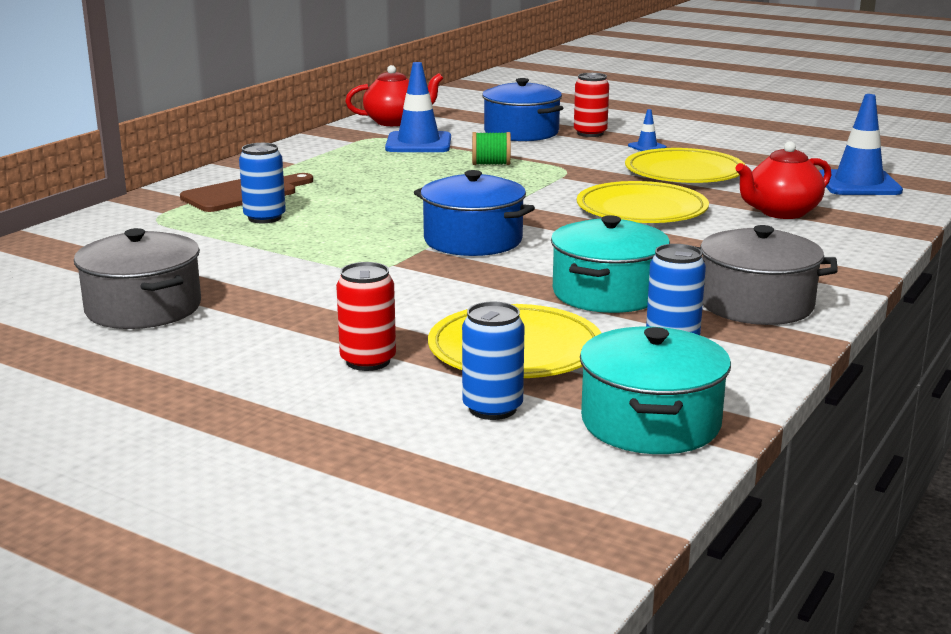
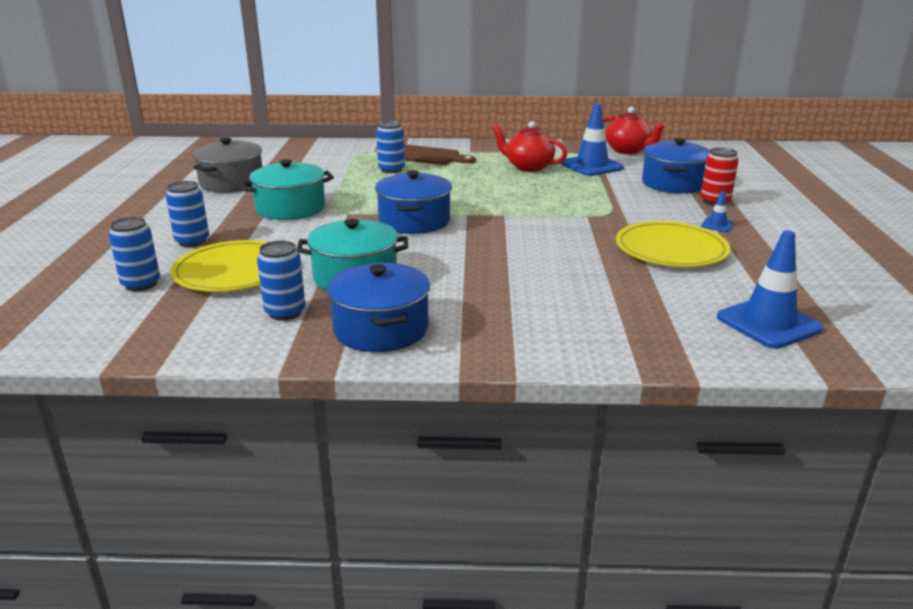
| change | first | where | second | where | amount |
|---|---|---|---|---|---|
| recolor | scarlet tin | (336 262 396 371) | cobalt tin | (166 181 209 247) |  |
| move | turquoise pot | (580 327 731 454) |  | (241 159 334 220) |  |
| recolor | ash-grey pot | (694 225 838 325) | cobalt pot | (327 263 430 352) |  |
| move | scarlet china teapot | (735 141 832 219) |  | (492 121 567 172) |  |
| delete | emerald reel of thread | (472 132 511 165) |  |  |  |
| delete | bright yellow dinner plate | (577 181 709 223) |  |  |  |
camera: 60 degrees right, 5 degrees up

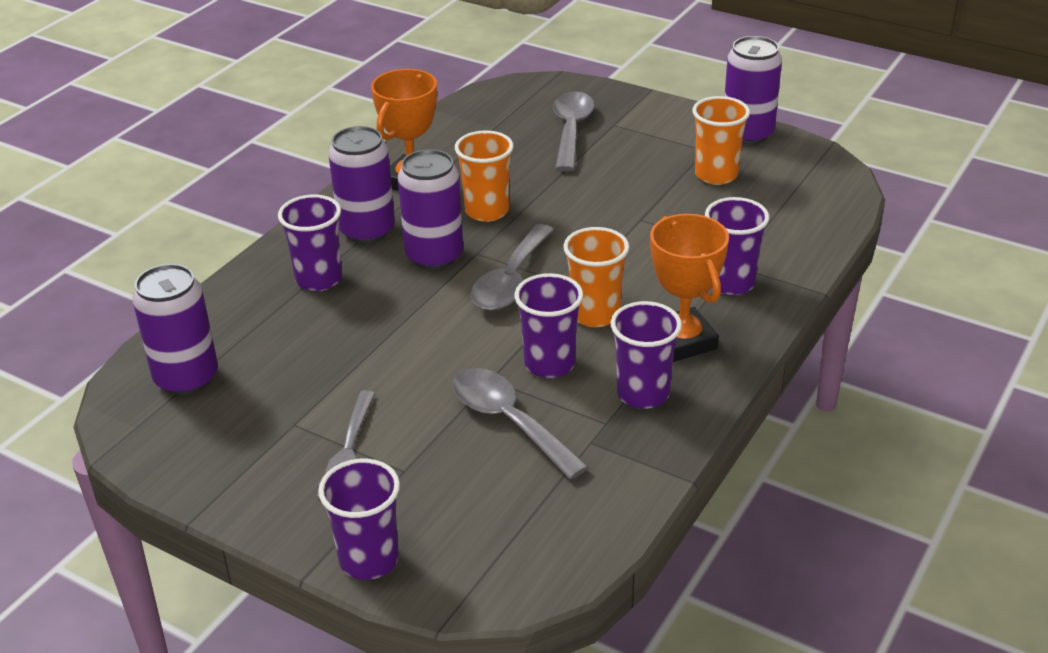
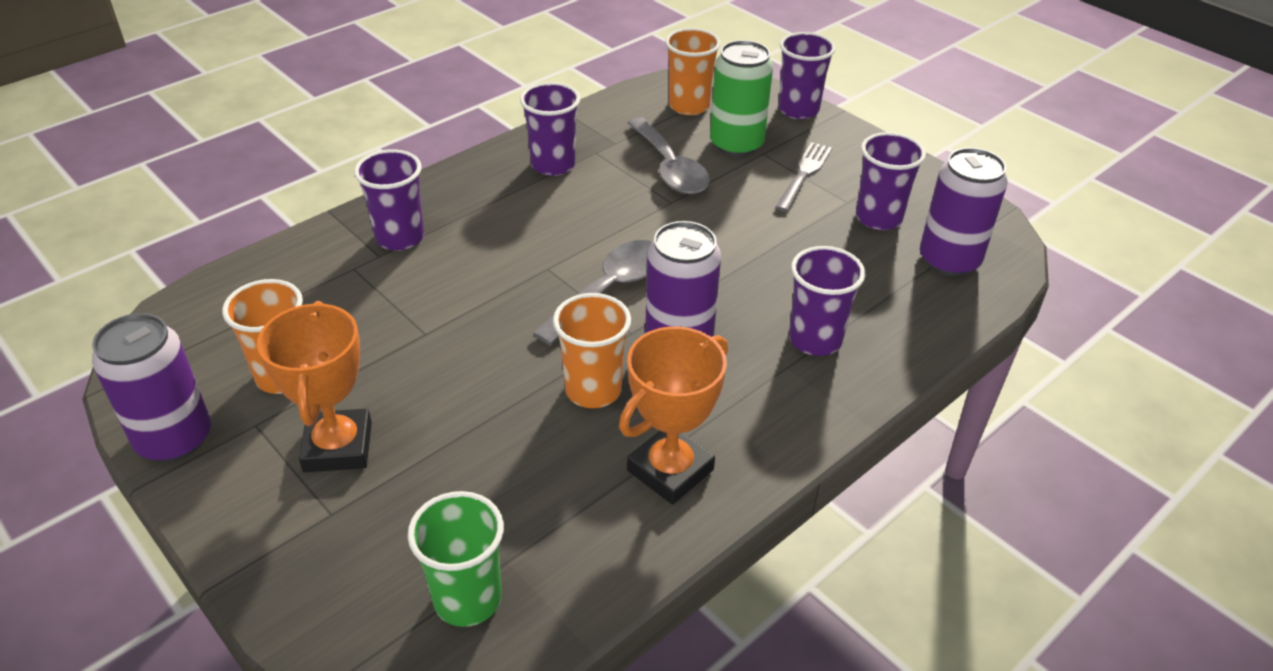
| change | first | where | second | where | amount |
|---|---|---|---|---|---|
| move | bright orange trophy | (650 214 729 362) |  | (257 301 372 472) |  |
| insert |  |  | emerald beaker | (407 491 504 627) |  |
| move | bright orange beaker | (563 227 629 327) |  | (665 28 721 115) |  |
| insert |  |  | emerald tin | (710 40 773 157) |  |
| move | royal purple beaker | (514 273 583 378) |  | (856 132 926 230) |  |
| delete | royal purple tin | (329 126 395 243) |  |  |  |
| delete | ash-grey spoon | (553 91 595 171) |  |  |  |
camera: 165 degrees left, 5 degrees up

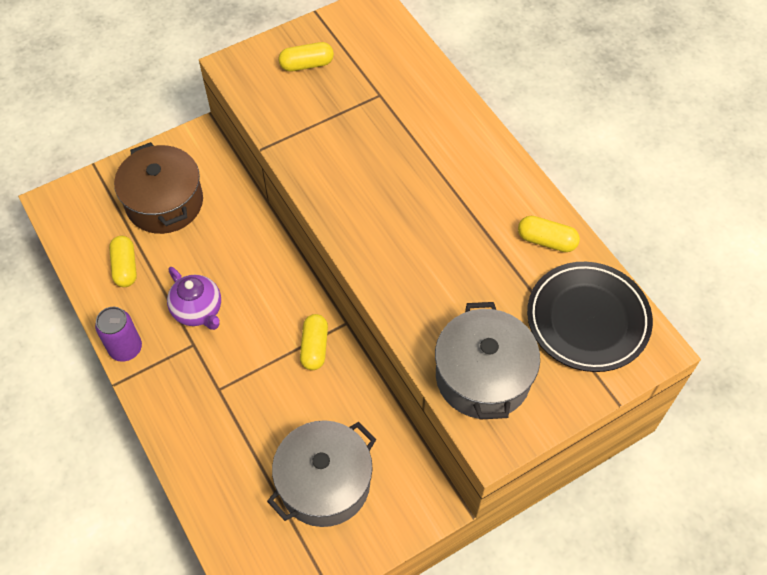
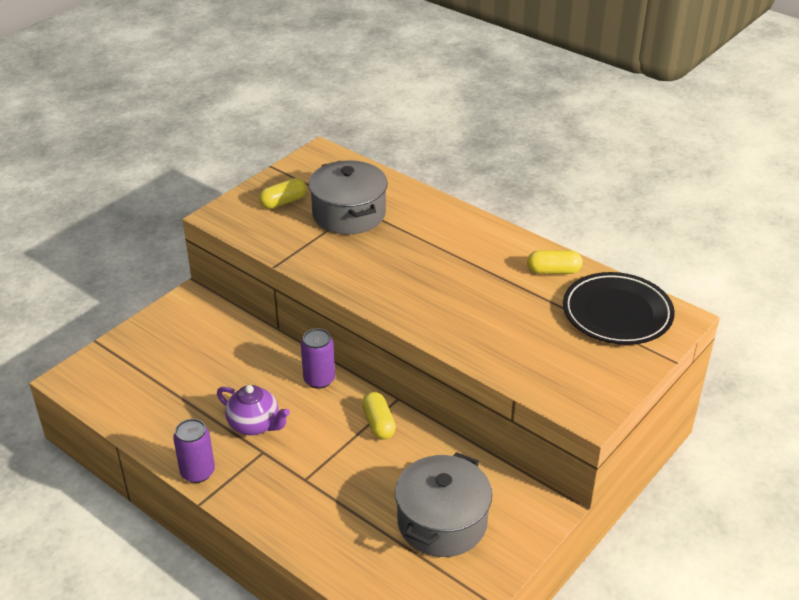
| change | first | where | second | where | amount |
|---|---|---|---|---|---|
| insert |  |  | royal purple tin | (301 328 335 389) |  |
| move | ash-grey pot | (435 302 540 420) |  | (308 160 388 235) |  |
| delete | bright yellow pill shape | (109 236 137 287) |  |  |  |
| delete | dark brown pot | (114 142 203 234) |  |  |  |
camera: 20 degrees left, 20 degrees down

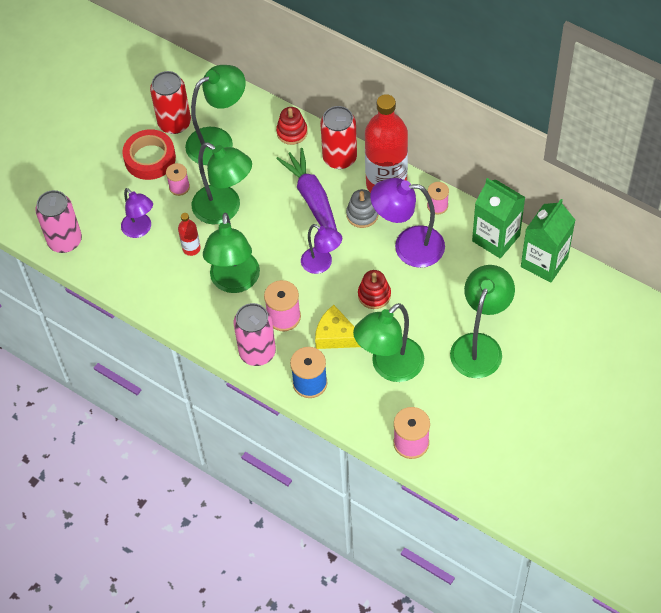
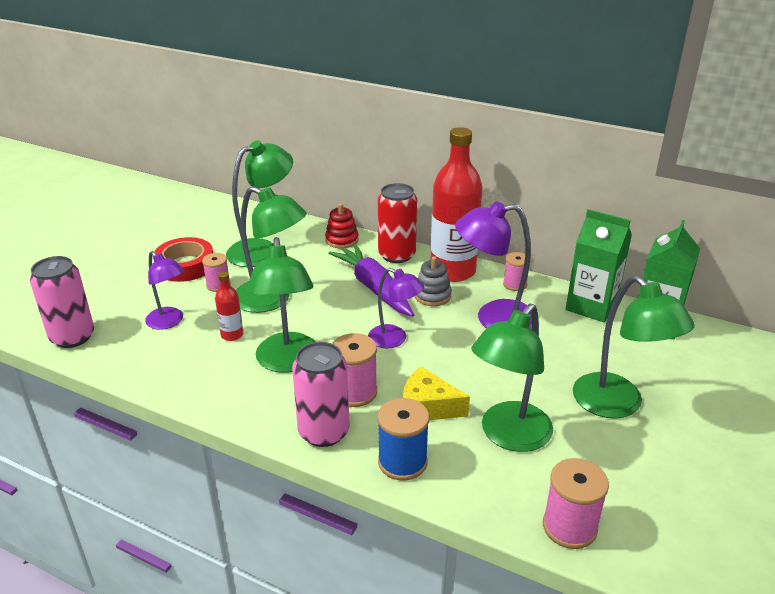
| change | first | where | second | where | amount |
|---|---|---|---|---|---|
| rotate | emerald lamp | (450 265 515 378) |  | (573 275 695 419) | 135 degrees clockwise |
| delete | scarlet tin | (150 71 191 134) |  |  |  |
| delete | scarlet ring stacker | (358 270 391 309) |  |  |  |
camera: 10 degrees left, 25 degrees down

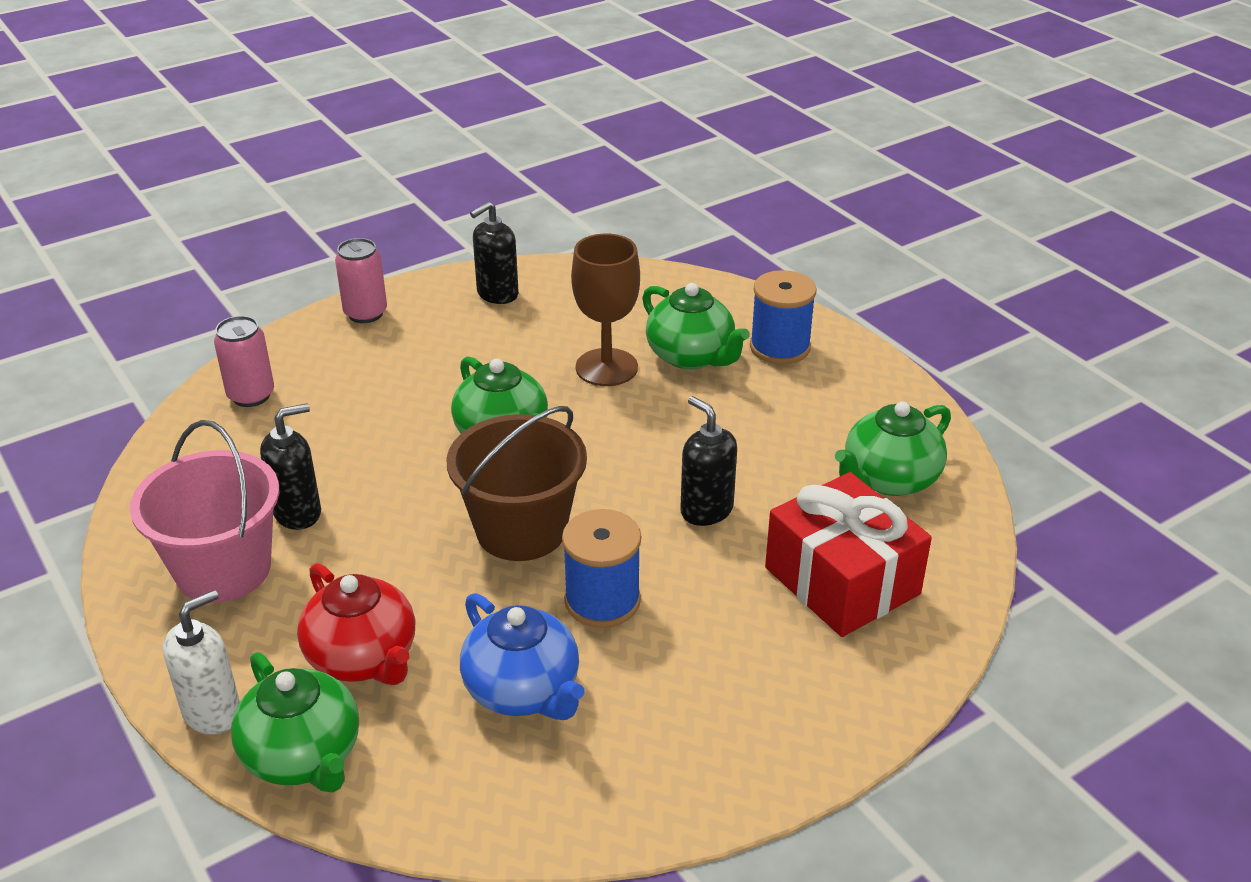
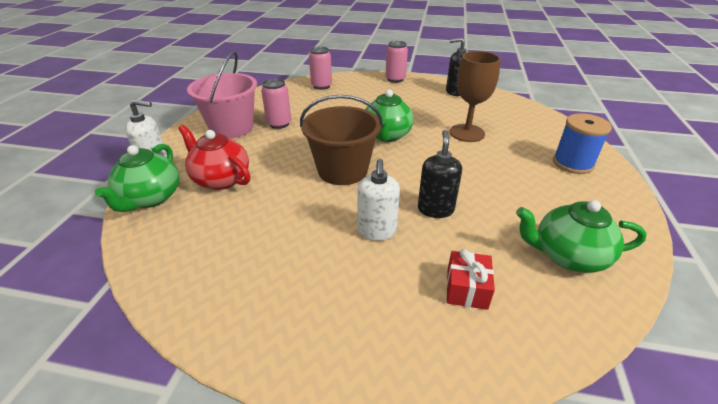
| change | first | where | second | where | amount |
|---|---|---|---|---|---|
| rotate | scarlet china teapot | (297 563 415 685) |  | (178 125 250 190) | 120 degrees clockwise |
| replace | ebony soap pump | (260 403 321 530) | pink tin | (261 78 291 129) |  |
| insert |  |  | pure white soap pump | (357 159 400 241) |  |
| resize | scarlet gift | (765 472 932 637) |  | (447 249 495 310) | x0.50 |
| delete | cobalt china teapot | (460 593 585 720) |  |  |  |
| delete | cobalt reel of thread | (562 509 641 628) |  |  |  |
| delete | emerald china teapot | (642 283 750 370) |  |  |  |
camera: 45 degrees right, 0 degrees up

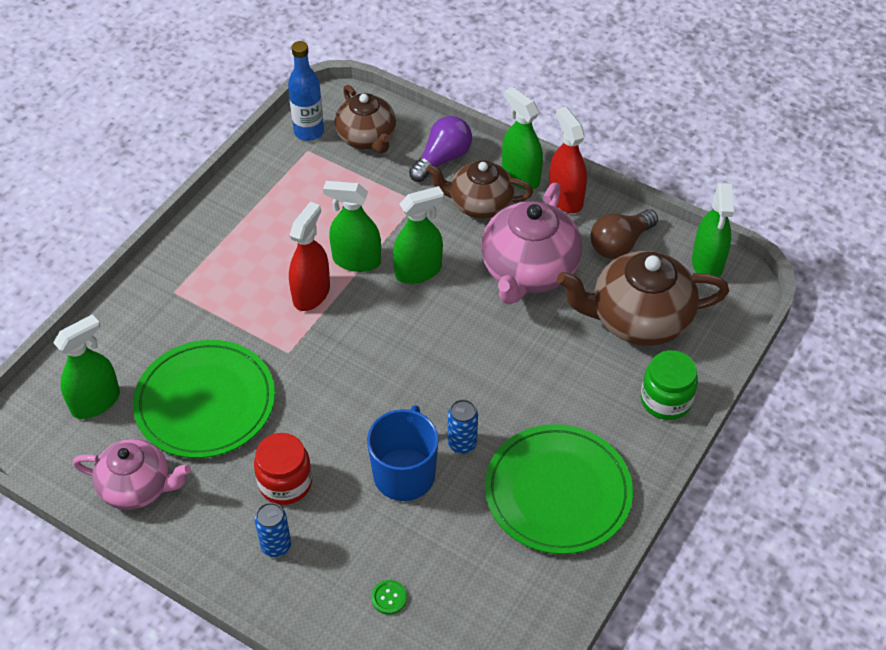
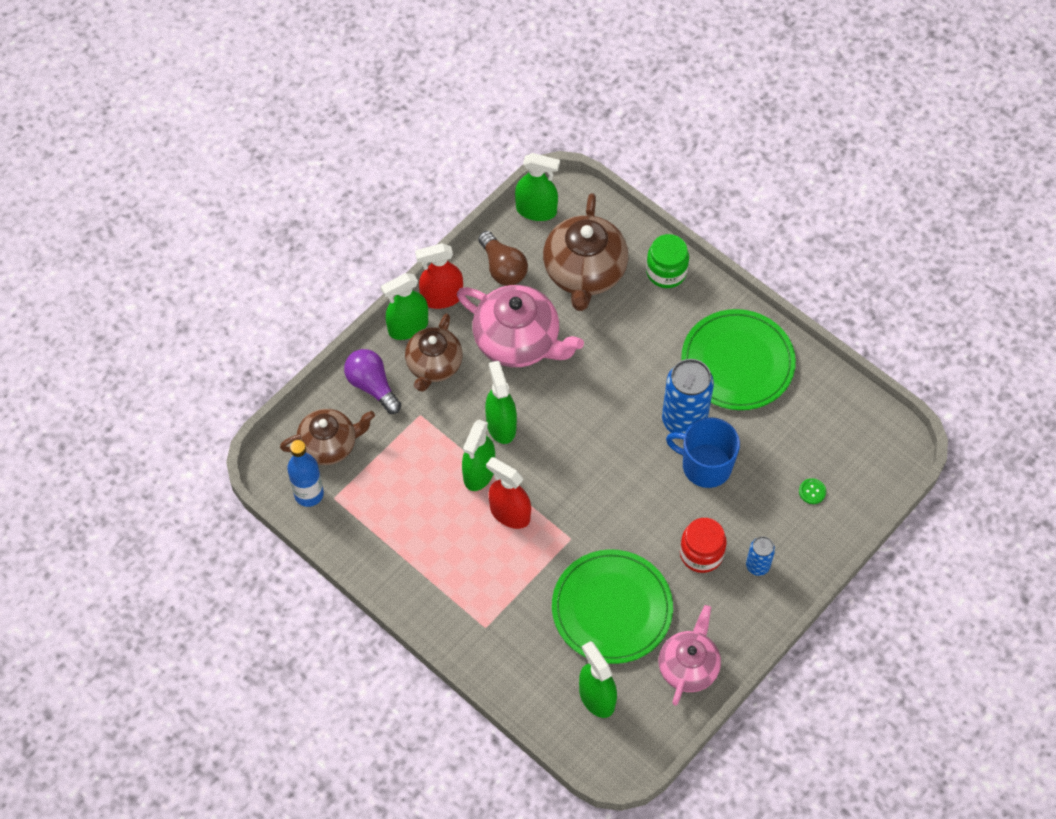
| change | first | where | second | where | amount |
|---|---|---|---|---|---|
| resize | cobalt tin | (448 399 478 454) |  | (662 359 714 434) | x1.92 |
camera: 80 degrees left, 10 degrees up

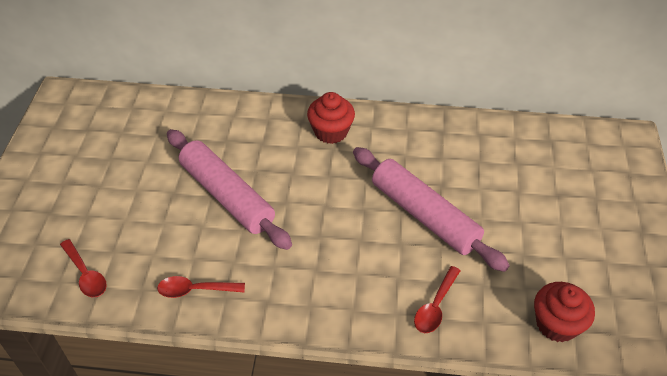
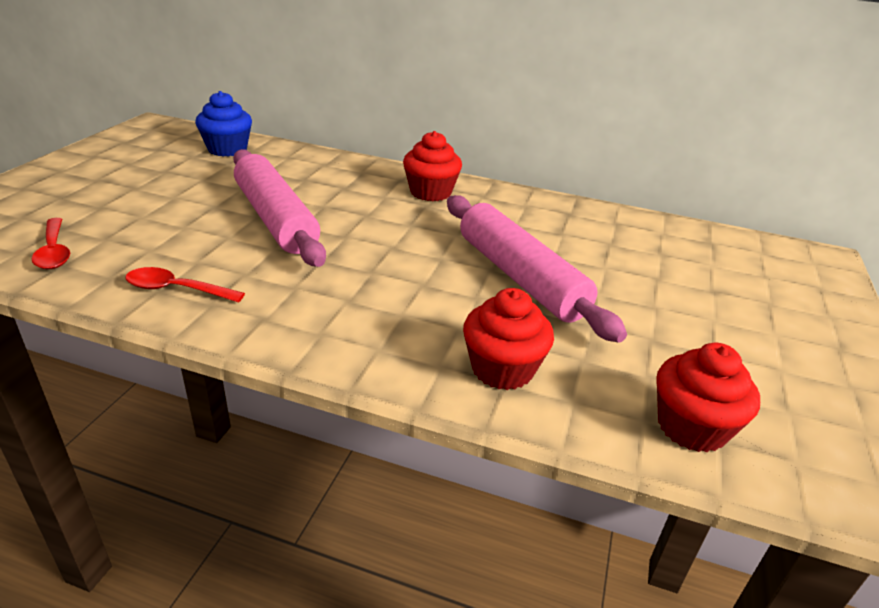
| change | first | where | second | where | amount |
|---|---|---|---|---|---|
| insert |  |  | cobalt fairy cake | (195 91 252 157) |  |
| replace | scarlet spoon | (414 266 460 333) | scarlet fairy cake | (463 288 554 390) |  |
camera: 10 degrees right, 15 degrees down

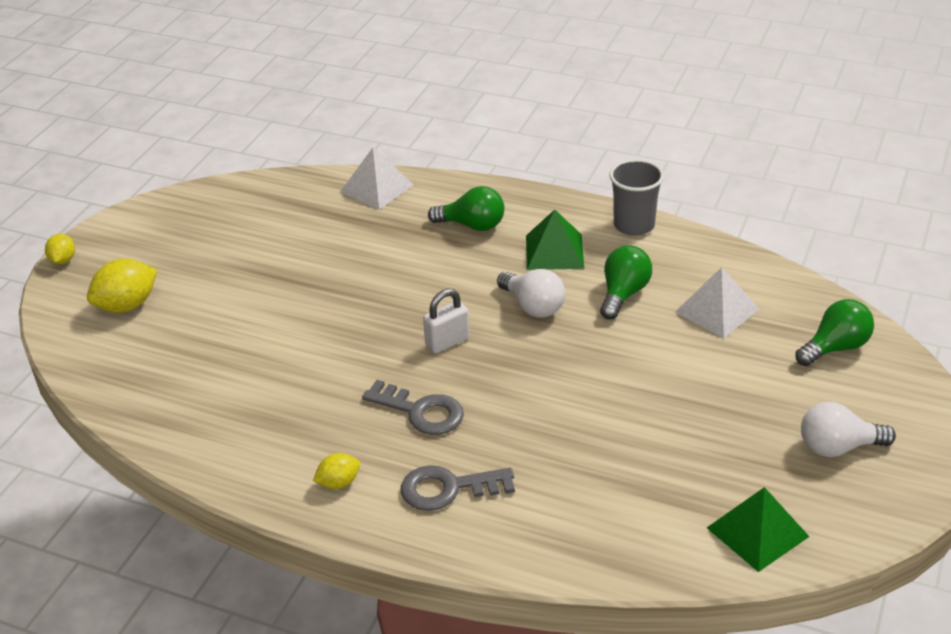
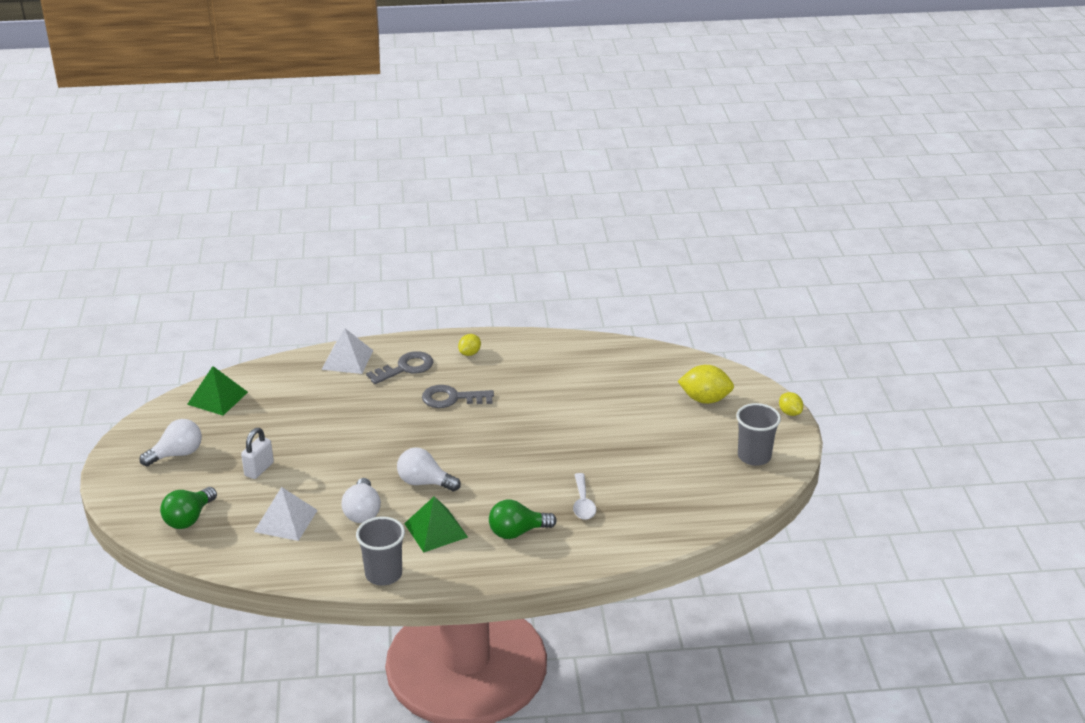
| change | first | where | second | where | amount |
|---|---|---|---|---|---|
| move | pure white lock | (423 289 469 353) |  | (241 428 274 479) |  |
| move | pure white pyramid shape | (340 148 414 210) |  | (322 328 373 374) |  |
| recolor | emerald light bulb | (600 245 652 319) | pure white light bulb | (341 478 381 523) |  |
| insert |  |  | pure white spoon | (573 473 596 520) |  |
| rotate | bright yellow toy lemon | (87 259 157 313) |  | (678 365 734 404) | 75 degrees clockwise |
| insert |  |  | ash-grey beaker | (736 403 781 466) |  |
camera: 150 degrees right, 5 degrees down

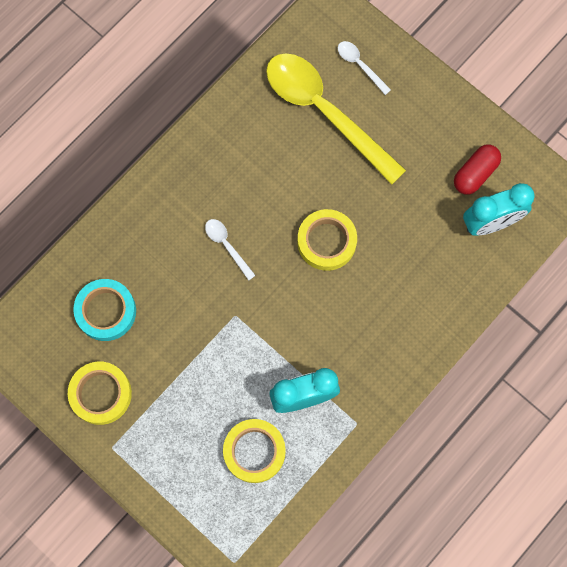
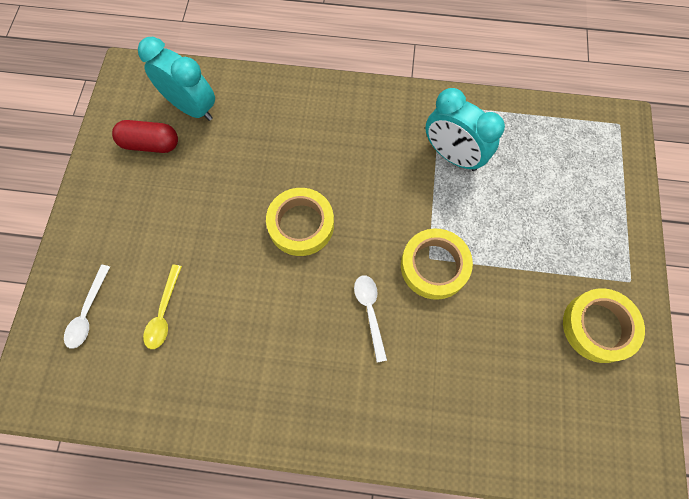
| change | first | where | second | where | amount |
|---|---|---|---|---|---|
| resize | bright yellow spoon | (266 53 406 184) |  | (143 265 182 349) | x0.41 |
| rotate | pure white spoon | (205 219 256 280) |  | (354 275 387 363) | 150 degrees clockwise |
| move | bright yellow roll of tape | (223 419 286 483) |  | (401 229 473 300) |  |
| delete | turquoise roll of tape | (73 279 136 341) |  |  |  |
camera: 125 degrees left, 5 degrees down

